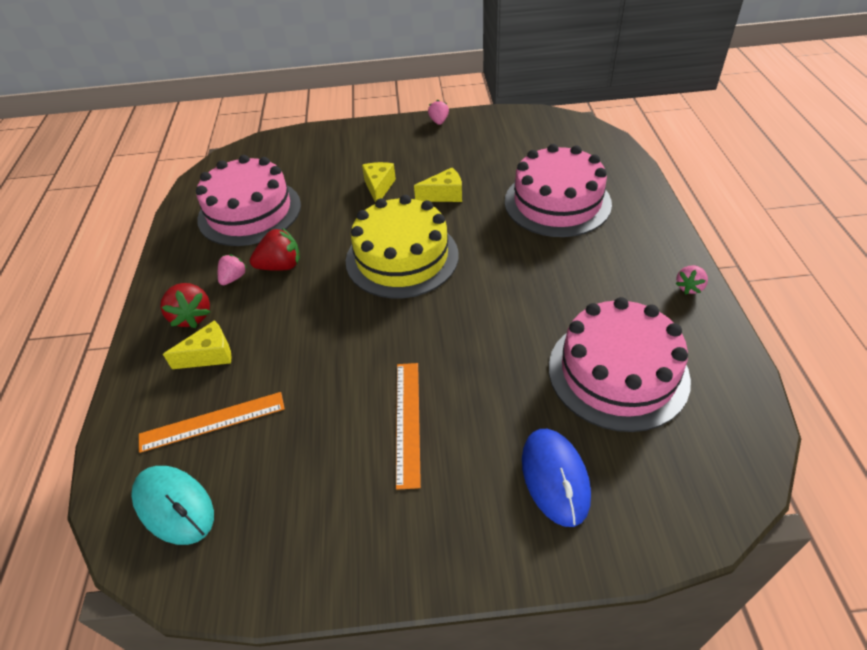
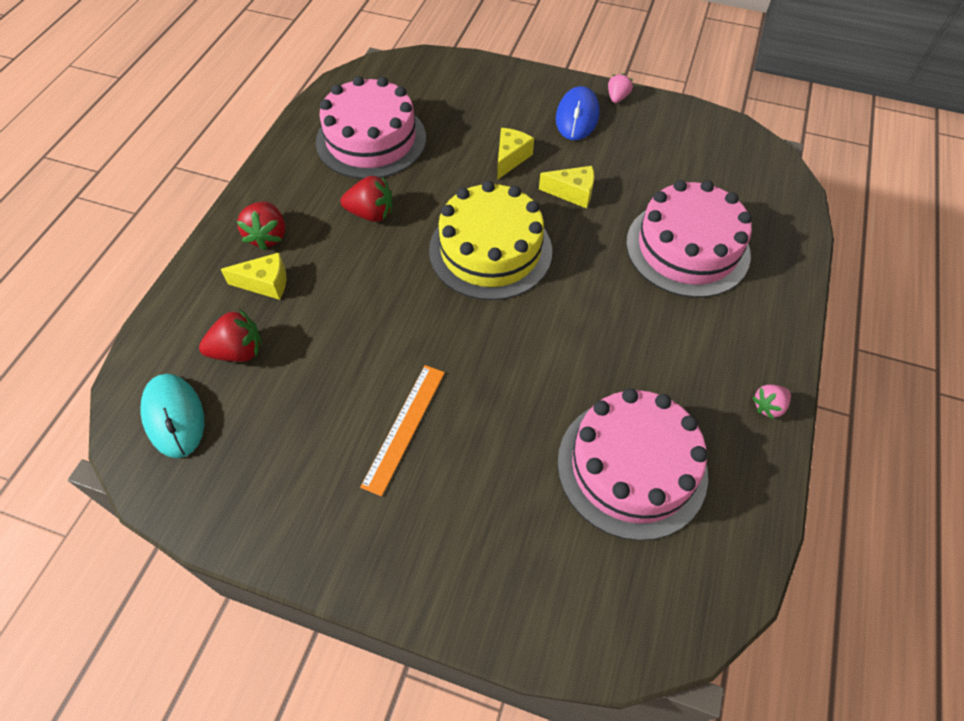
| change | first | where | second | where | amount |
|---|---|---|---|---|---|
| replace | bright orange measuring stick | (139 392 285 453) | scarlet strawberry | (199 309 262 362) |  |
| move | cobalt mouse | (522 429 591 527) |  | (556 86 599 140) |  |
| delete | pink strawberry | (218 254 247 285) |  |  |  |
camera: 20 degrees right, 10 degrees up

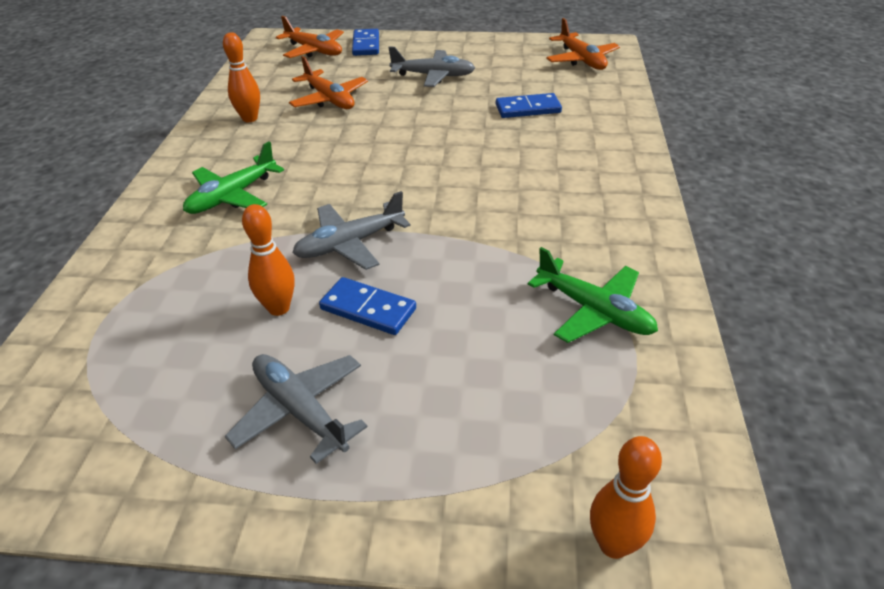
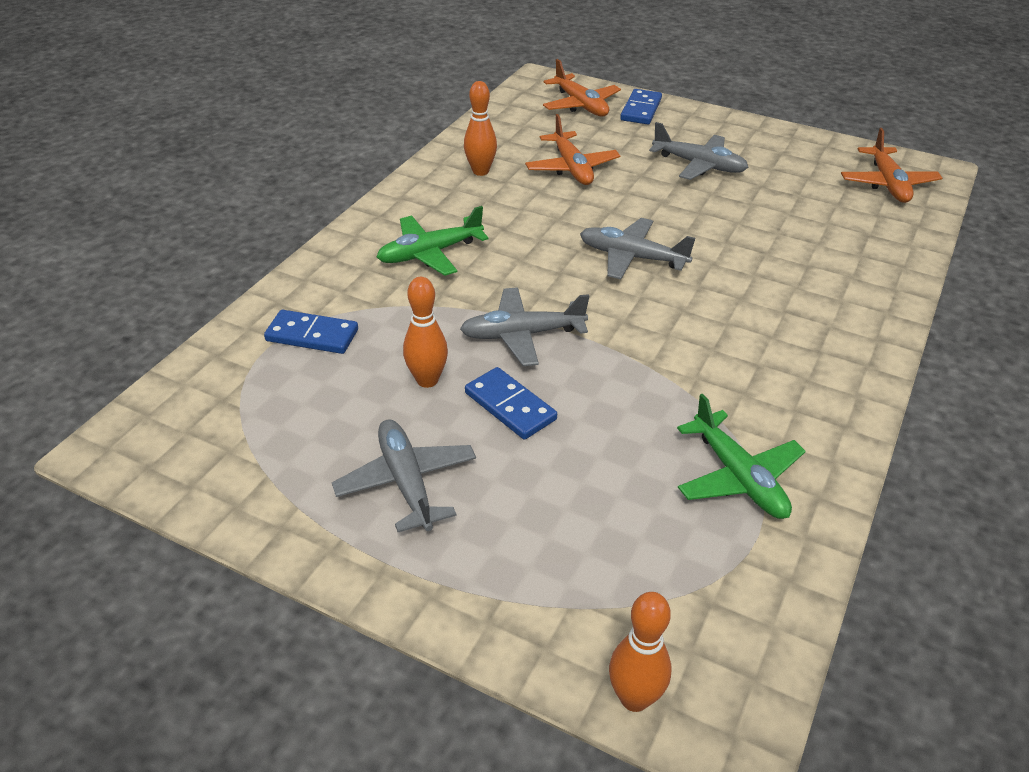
| change | first | where | second | where | amount |
|---|---|---|---|---|---|
| move | cobalt domino piece | (496 93 562 118) |  | (264 310 358 354) |  |
| insert |  |  | ash-grey aeroplane | (580 218 695 279) |  |
camera: 20 degrees right, 0 degrees up

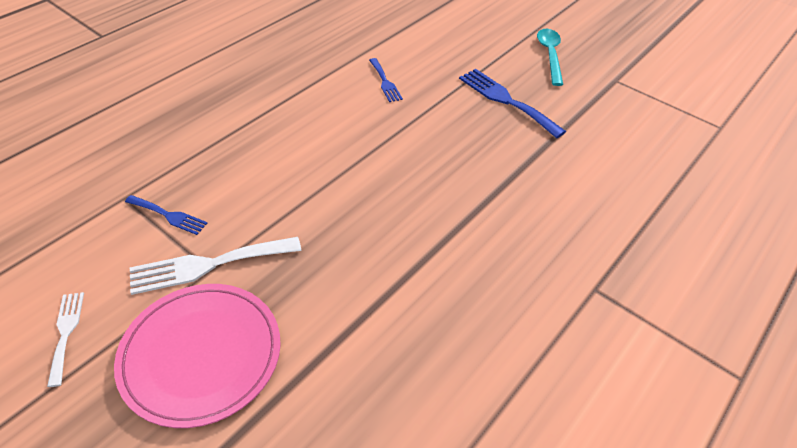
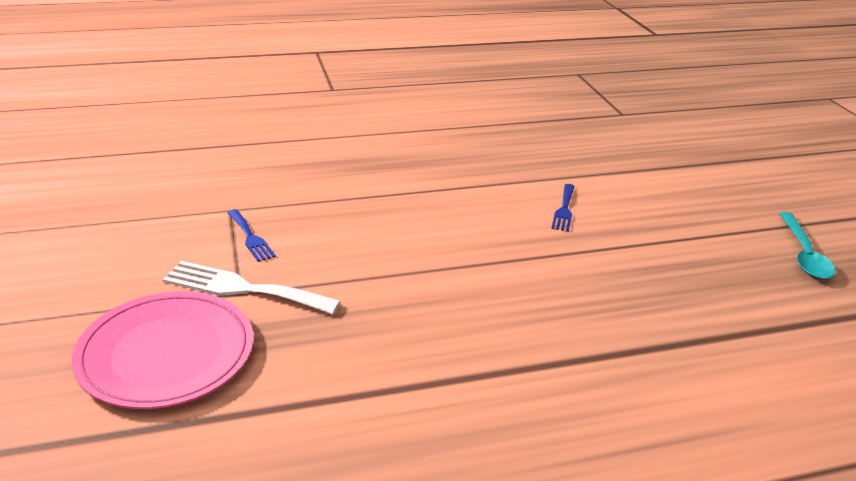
| change | first | where | second | where | amount |
|---|---|---|---|---|---|
| rotate | turquoise spoon | (537 29 563 86) |  | (779 212 835 279) | 150 degrees clockwise |
| delete | pure white table fork | (47 292 84 387) |  |  |  |
| delete | cobalt table fork | (459 69 566 138) |  |  |  |
camera: 35 degrees right, 15 degrees down

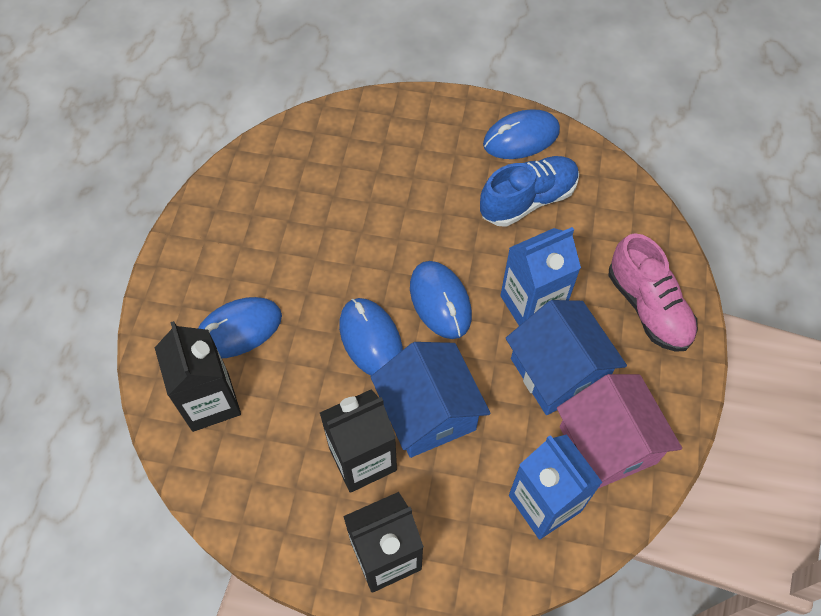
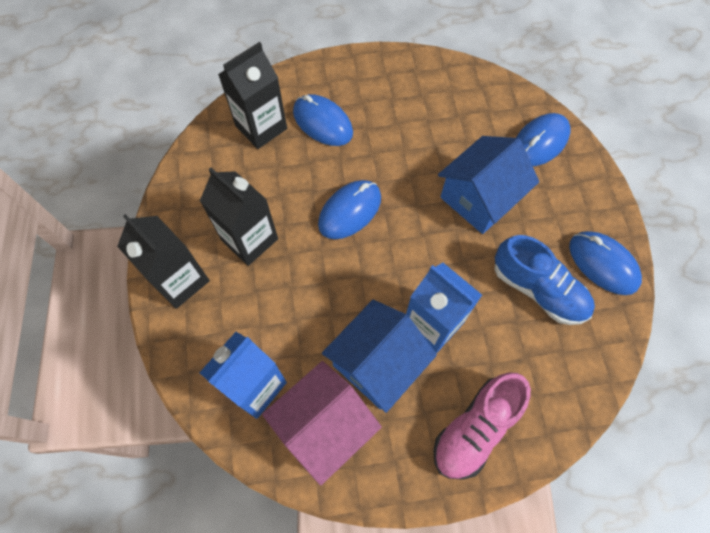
| change | first | where | second | where | amount |
|---|---|---|---|---|---|
| move | cobalt house | (371 342 491 458) |  | (438 136 539 234) |  |
| move | cobalt mouse | (410 261 472 339) |  | (516 113 571 166) |  |
camera: 70 degrees right, 5 degrees up

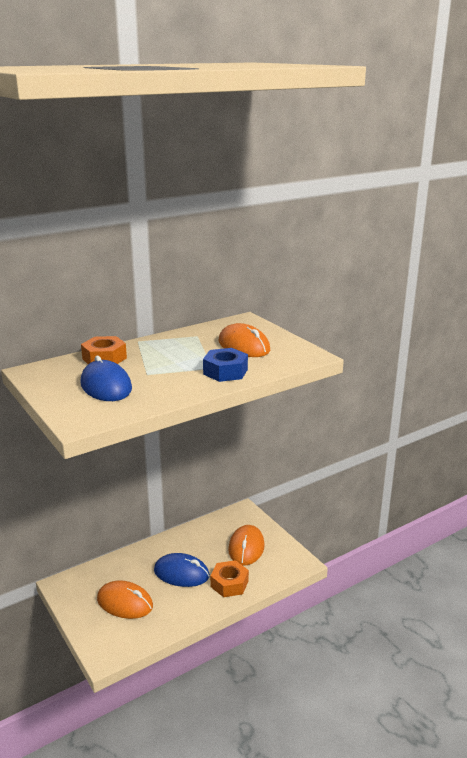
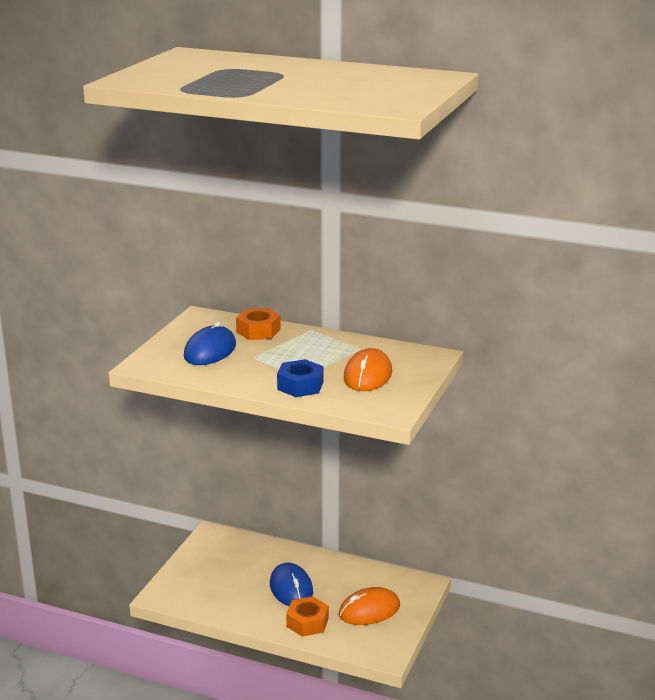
| change | first | where | second | where | amount |
|---|---|---|---|---|---|
| delete | bright orange mouse | (97 580 153 619) |  |  |  |
camera: 55 degrees right, 0 degrees up

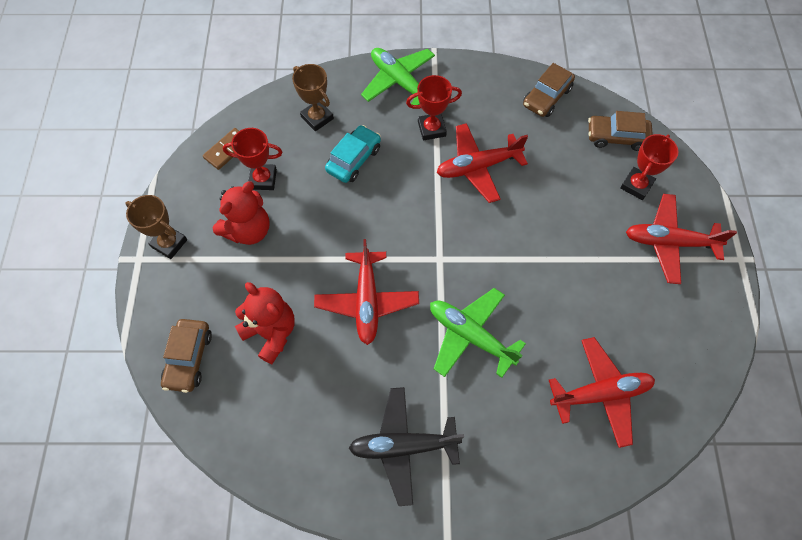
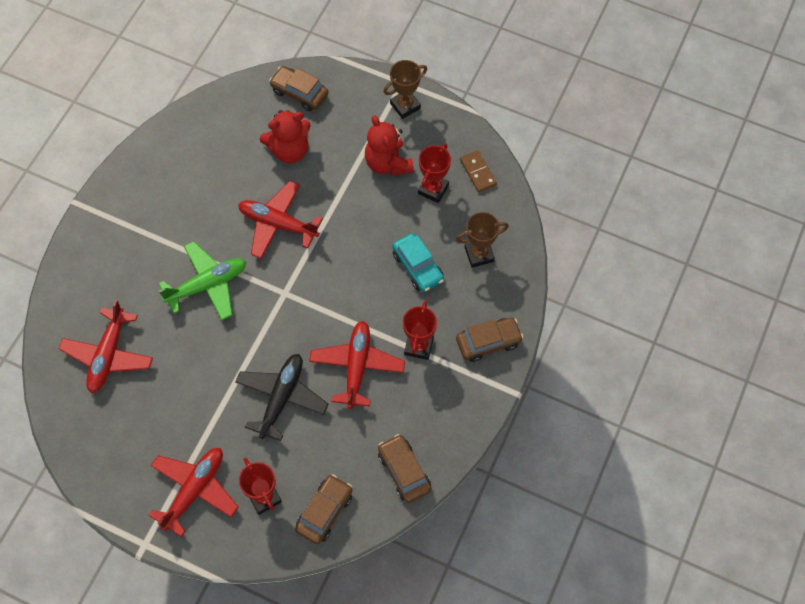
| change | first | where | second | where | amount |
|---|---|---|---|---|---|
| move | ebony aeroplane | (349 387 464 506) |  | (235 354 329 441) |  |
| replace | emerald aeroplane | (361 48 435 105) | dark brown automobile | (456 317 524 362) |  |
camera: 115 degrees right, 0 degrees up

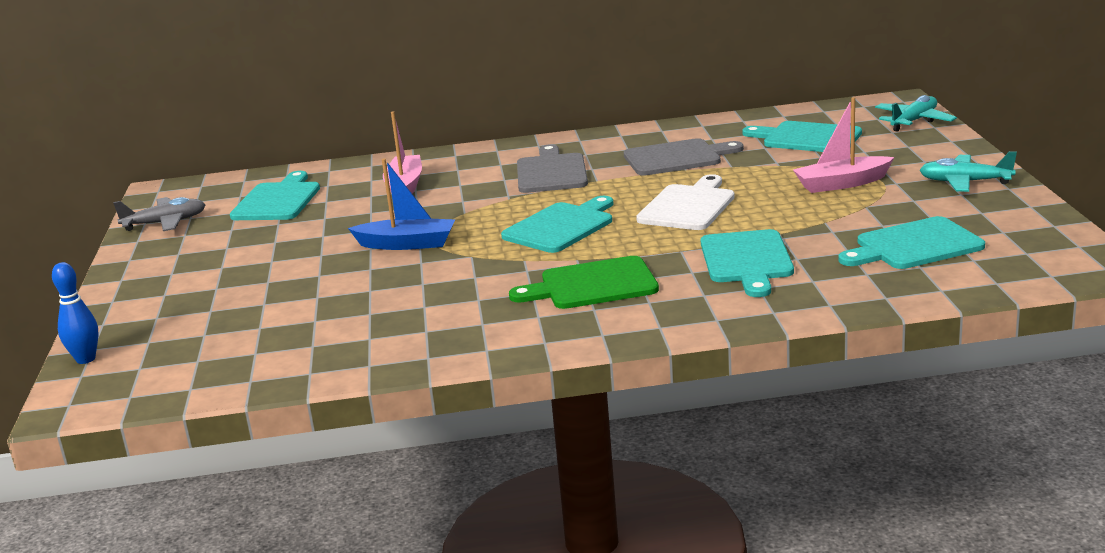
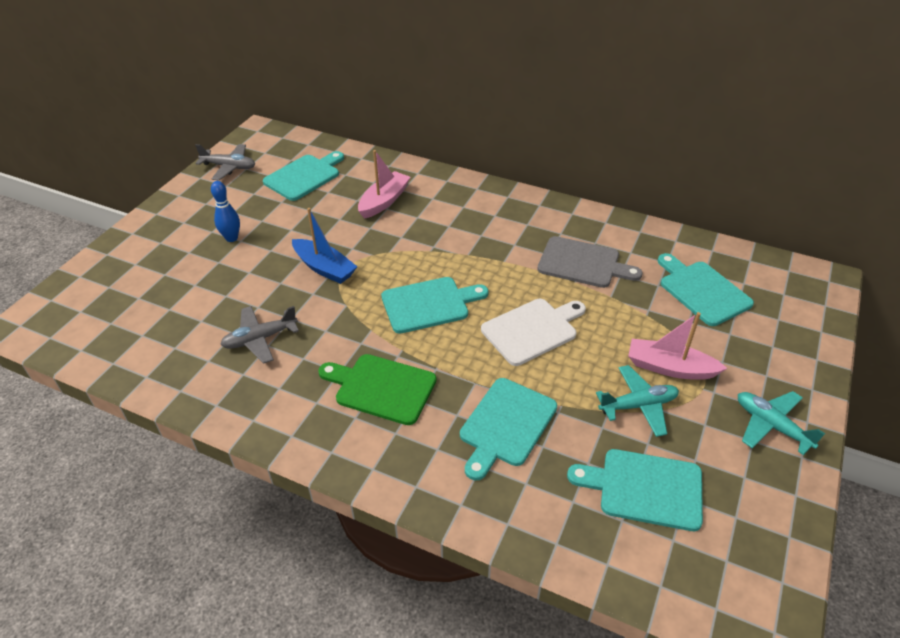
| change | first | where | second | where | amount |
|---|---|---|---|---|---|
| move | cobalt tenpin | (52 262 98 364) |  | (211 181 240 242) |  |
| insert |  |  | ash-grey aeroplane | (220 306 299 364) |  |
| move | turquoise aeroplane | (875 95 957 132) |  | (596 365 679 437) |  |
| delete | ash-grey bread board | (517 144 588 193) |  |  |  |
camera: 30 degrees right, 20 degrees up

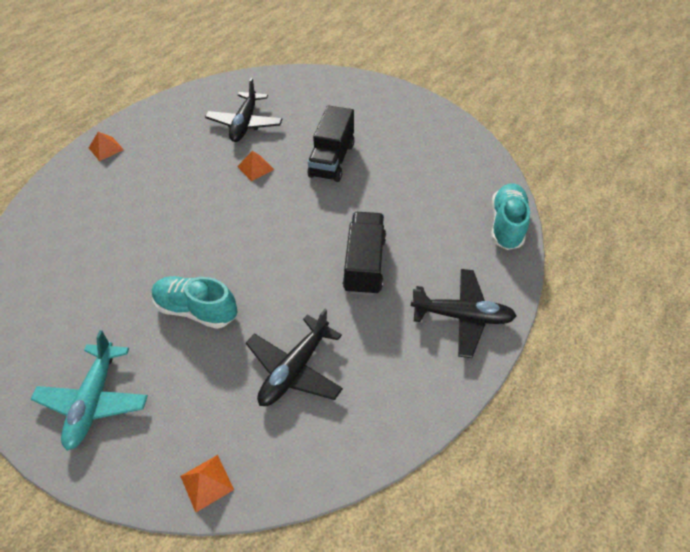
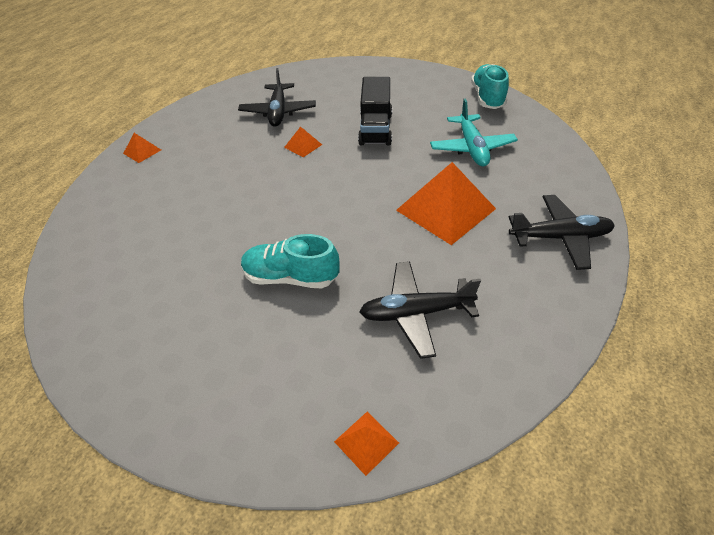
| change | first | where | second | where | amount |
|---|---|---|---|---|---|
| rotate | ebony aeroplane | (246 309 343 406) |  | (360 261 481 359) | 60 degrees clockwise |
| replace | ebony lorry | (343 212 386 296) | bright orange pyramid shape | (396 162 496 245) |  |
| move | turquoise aeroplane | (30 330 148 451) |  | (430 99 518 166) |  |
| move | turquoise lace-up shoe | (491 183 530 250) |  | (471 64 509 109) |  |
camera: 10 degrees left, 5 degrees down

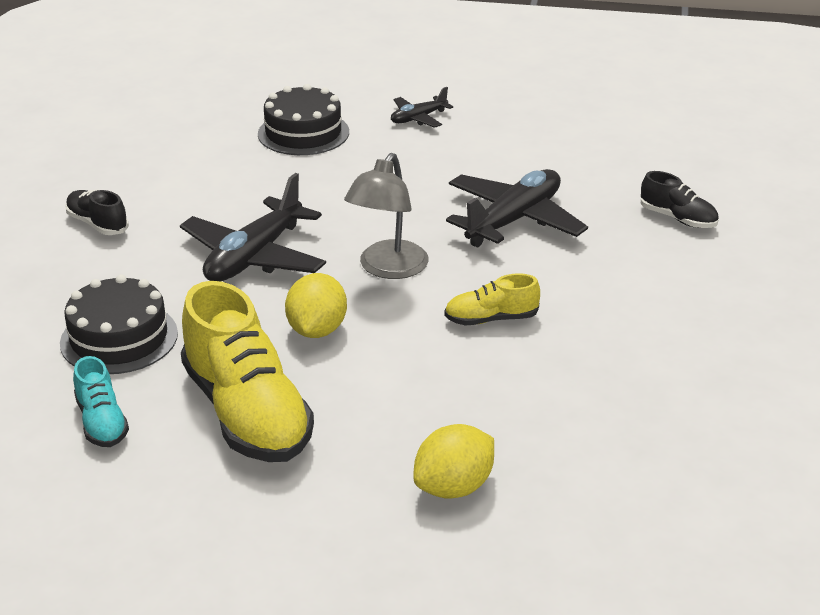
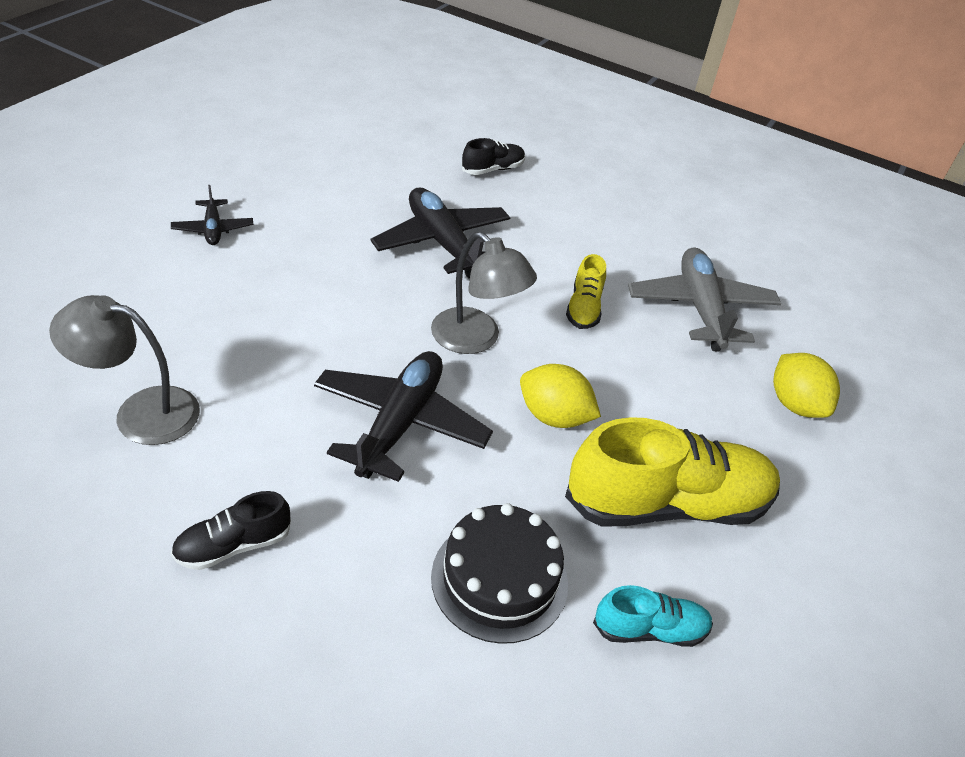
| change | first | where | second | where | amount |
|---|---|---|---|---|---|
| insert |  |  | ash-grey lamp | (49 295 200 445) |  |
| rotate | ebony aeroplane | (180 173 326 281) |  | (314 351 493 482) | 120 degrees counterclockwise |
| insert |  |  | ash-grey aeroplane | (628 247 781 352) |  |
| delete | ebony cake | (258 84 349 155) |  |  |  |
camera: 75 degrees left, 10 degrees up

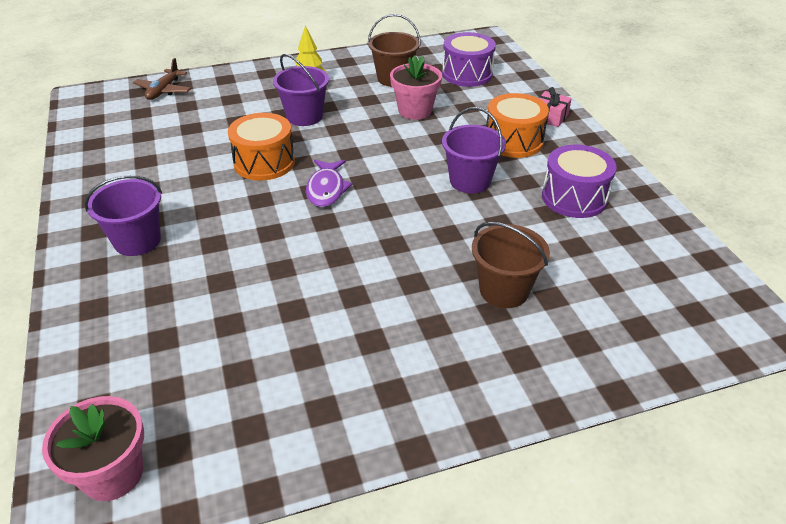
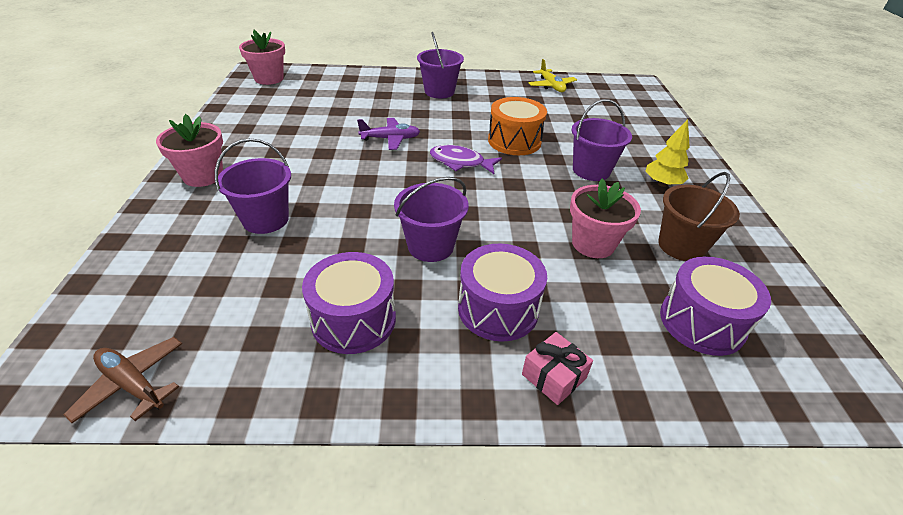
| change | first | where | second | where | amount |
|---|---|---|---|---|---|
| move | dark brown aeroplane | (133 58 191 100) |  | (63 337 182 423) |  |
| insert |  |  | pink potted plant | (156 114 223 187) |  |
| recolor | dark brown sand bucket | (472 222 550 308) | royal purple sand bucket | (215 138 291 234) |  |
| insert |  |  | royal purple aeroplane | (357 118 420 150) |  |
| recolor | bright orange snare drum | (486 93 549 158) | royal purple snare drum | (458 244 547 342) |  |
| insert |  |  | bright yellow aeroplane | (529 59 577 92) |  |
camera: 105 degrees right, 0 degrees up

